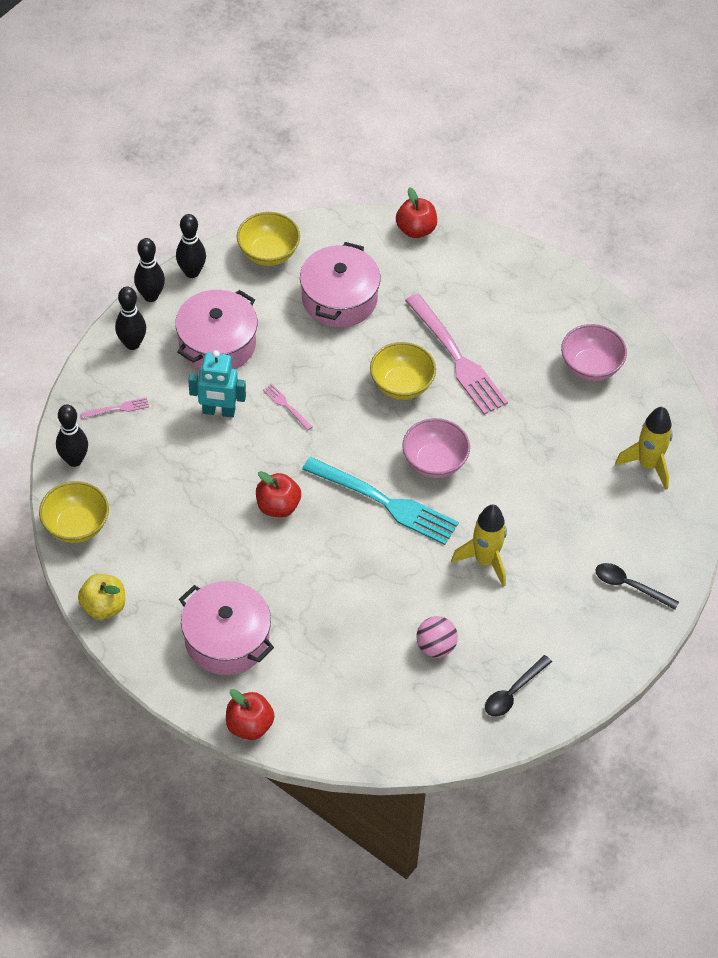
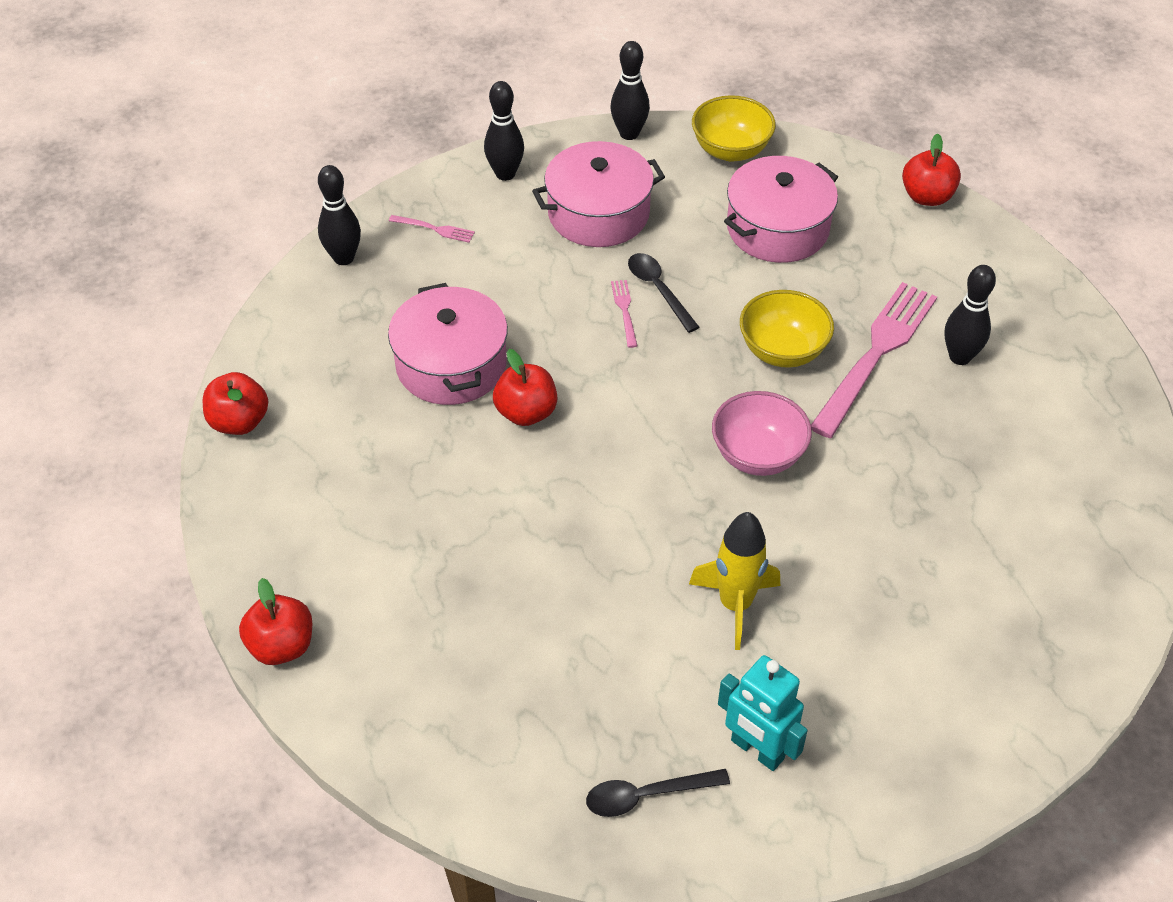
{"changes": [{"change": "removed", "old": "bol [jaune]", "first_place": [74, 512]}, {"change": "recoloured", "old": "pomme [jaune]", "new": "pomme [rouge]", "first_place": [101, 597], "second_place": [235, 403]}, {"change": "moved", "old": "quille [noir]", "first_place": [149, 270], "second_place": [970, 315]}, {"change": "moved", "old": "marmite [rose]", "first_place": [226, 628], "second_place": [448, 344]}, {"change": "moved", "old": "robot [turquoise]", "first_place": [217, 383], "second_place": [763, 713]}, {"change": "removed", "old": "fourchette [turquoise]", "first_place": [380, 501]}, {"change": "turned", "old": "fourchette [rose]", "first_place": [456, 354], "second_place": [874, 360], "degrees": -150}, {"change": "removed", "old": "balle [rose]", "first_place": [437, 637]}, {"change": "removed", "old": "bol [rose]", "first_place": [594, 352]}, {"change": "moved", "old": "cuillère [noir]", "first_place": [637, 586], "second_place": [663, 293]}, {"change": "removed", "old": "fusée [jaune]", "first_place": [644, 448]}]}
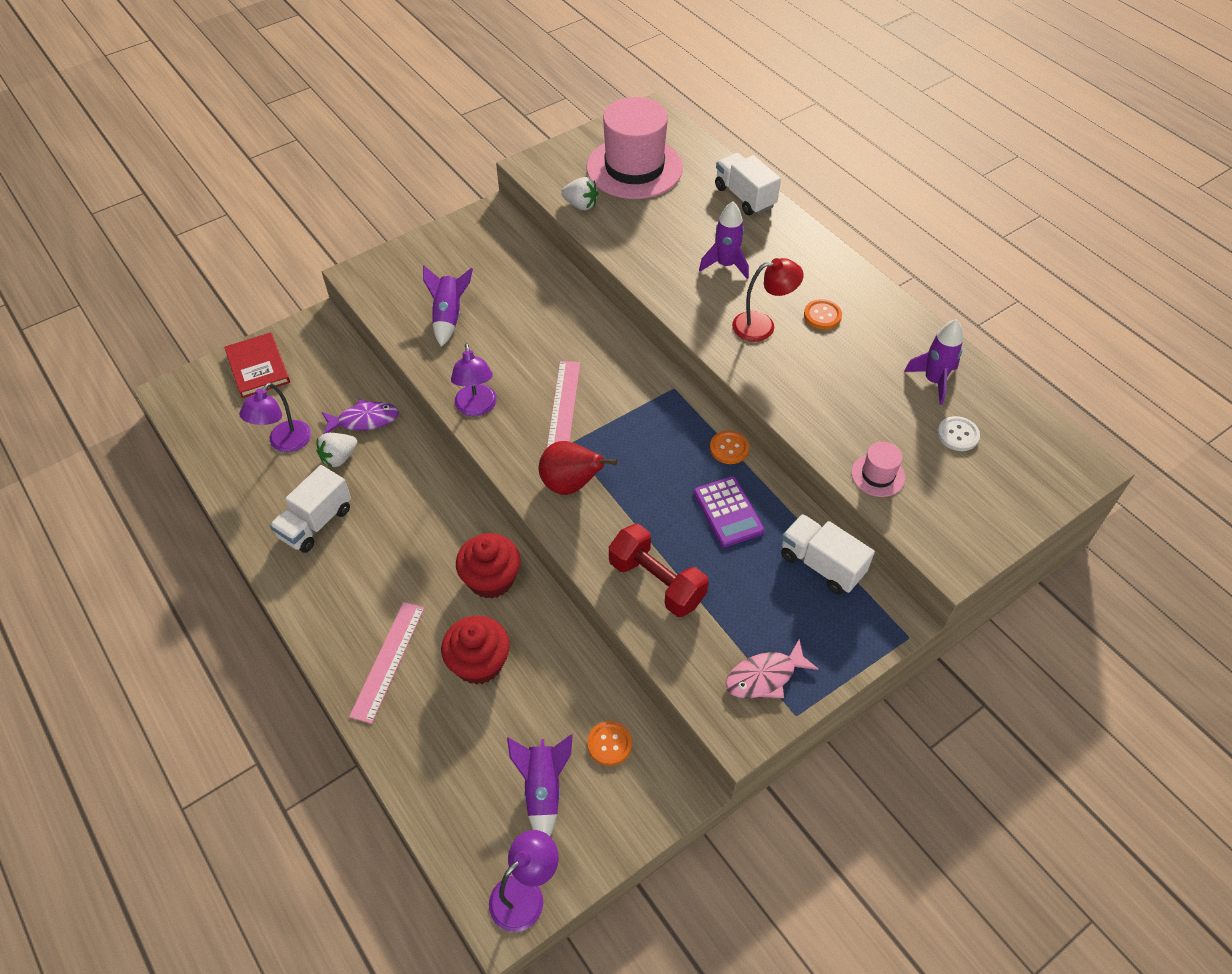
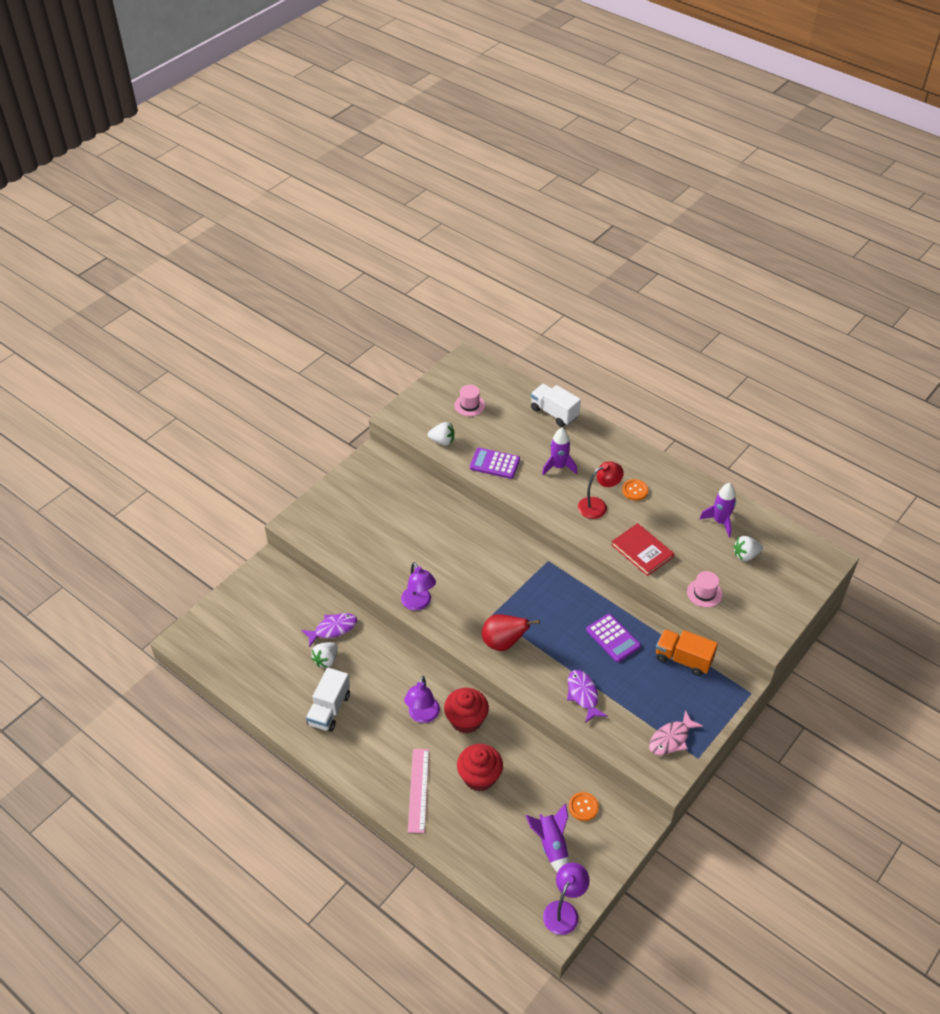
{"changes": [{"change": "moved", "old": "livre [rouge]", "first_place": [257, 365], "second_place": [643, 549]}, {"change": "moved", "old": "lampe [violet]", "first_place": [275, 417], "second_place": [422, 699]}, {"change": "removed", "old": "fusée [violet]", "first_place": [448, 306]}, {"change": "removed", "old": "règle [rose]", "first_place": [563, 404]}, {"change": "resized", "old": "chapeau [rose]", "first_place": [635, 148], "second_place": [469, 400], "factor": 0.44}, {"change": "replaced", "old": "haltère [rouge]", "new": "poisson [violet]", "first_place": [659, 570], "second_place": [587, 696]}, {"change": "removed", "old": "bouton [orange]", "first_place": [729, 447]}, {"change": "recoloured", "old": "camion [blanc]", "new": "camion [orange]", "first_place": [828, 554], "second_place": [687, 652]}, {"change": "replaced", "old": "bouton [blanc]", "new": "fraise [blanc]", "first_place": [958, 433], "second_place": [748, 548]}, {"change": "added", "new": "calculatrice [violet]", "second_place": [495, 463]}]}
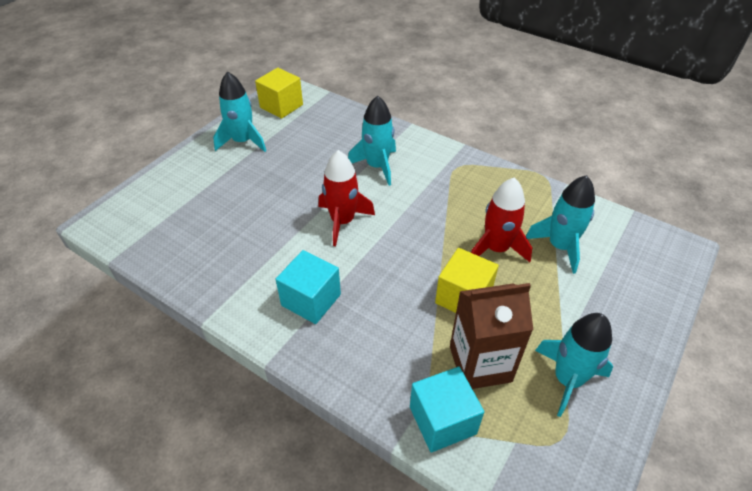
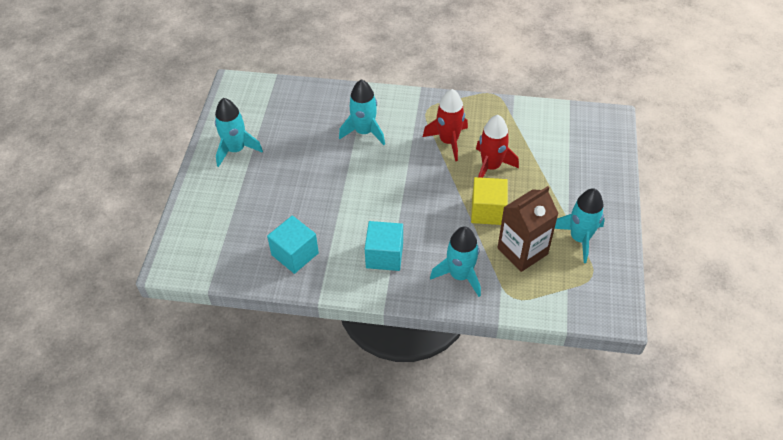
{"changes": [{"change": "removed", "old": "cube [jaune]", "first_place": [279, 93]}, {"change": "moved", "old": "fusée [rouge]", "first_place": [347, 198], "second_place": [445, 125]}, {"change": "moved", "old": "cube [turquoise]", "first_place": [447, 410], "second_place": [293, 244]}, {"change": "moved", "old": "fusée [turquoise]", "first_place": [560, 224], "second_place": [455, 262]}]}
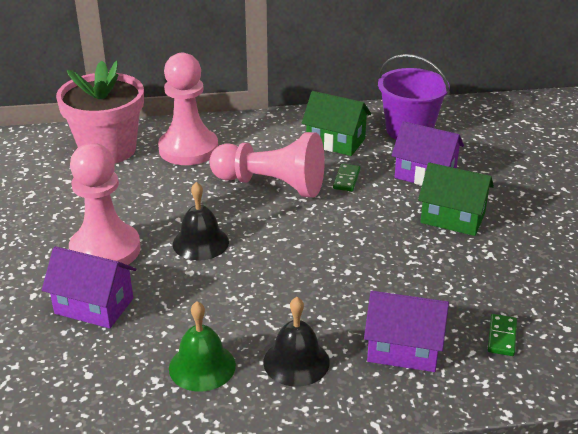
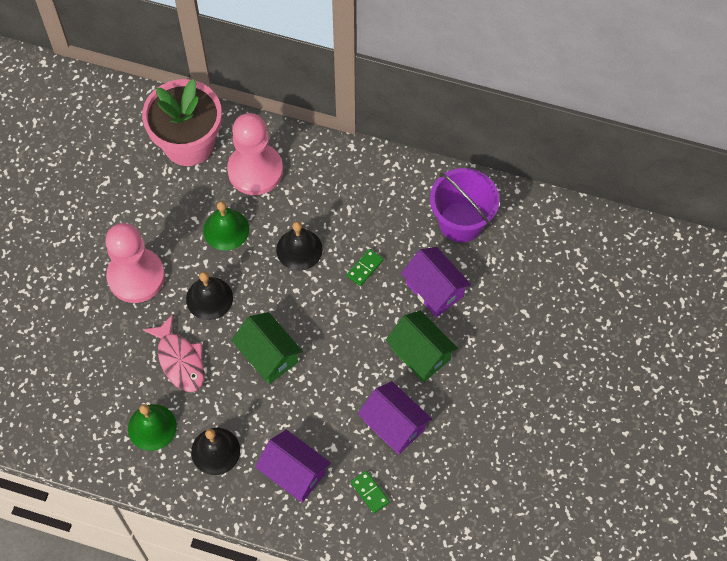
{"changes": [{"change": "moved", "old": "maison [violet]", "first_place": [89, 287], "second_place": [395, 418]}, {"change": "replaced", "old": "pion [rose]", "new": "cloche [noir]", "first_place": [267, 165], "second_place": [299, 246]}, {"change": "moved", "old": "maison [vert]", "first_place": [336, 123], "second_place": [267, 348]}, {"change": "turned", "old": "domino [vert]", "first_place": [502, 335], "second_place": [370, 492], "degrees": -75}, {"change": "added", "new": "poisson [rose]", "second_place": [173, 353]}, {"change": "added", "new": "cloche [vert]", "second_place": [226, 226]}]}
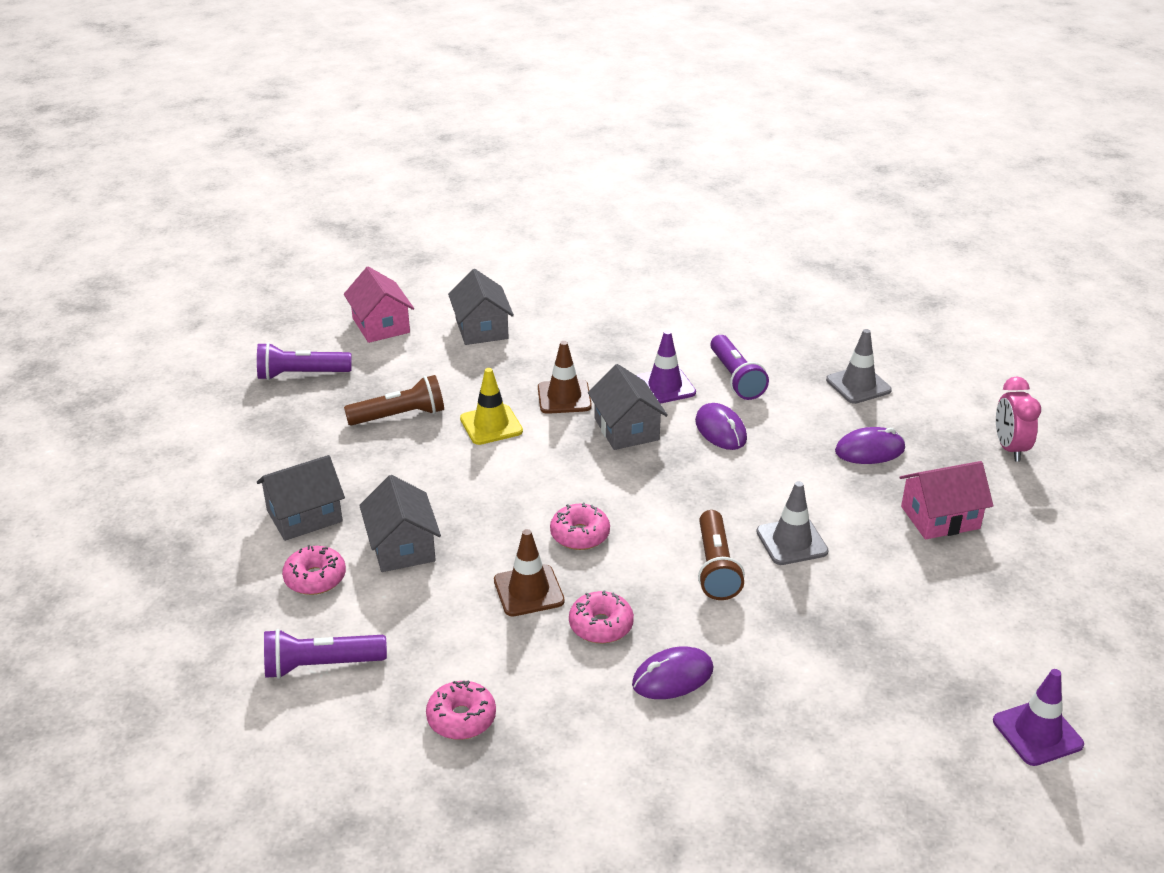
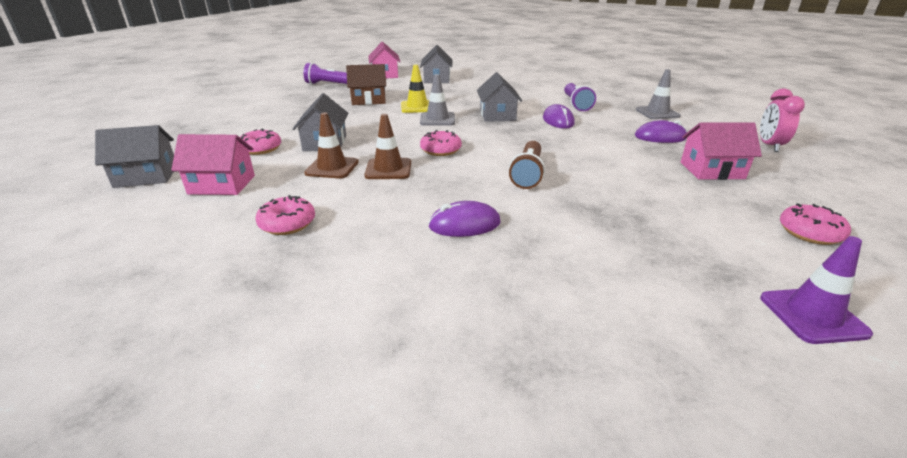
{"changes": [{"change": "moved", "old": "maison [gris]", "first_place": [301, 498], "second_place": [134, 156]}, {"change": "replaced", "old": "lampe de poche [violet]", "new": "maison [rose]", "first_place": [325, 654], "second_place": [213, 164]}, {"change": "replaced", "old": "lampe de poche [marron]", "new": "maison [marron]", "first_place": [394, 400], "second_place": [366, 84]}, {"change": "moved", "old": "cône de chantier [marron]", "first_place": [565, 377], "second_place": [331, 145]}, {"change": "moved", "old": "beignet [rose]", "first_place": [601, 616], "second_place": [815, 224]}, {"change": "removed", "old": "cône de chantier [violet]", "first_place": [666, 367]}, {"change": "moved", "old": "cône de chantier [gris]", "first_place": [792, 523], "second_place": [437, 100]}]}
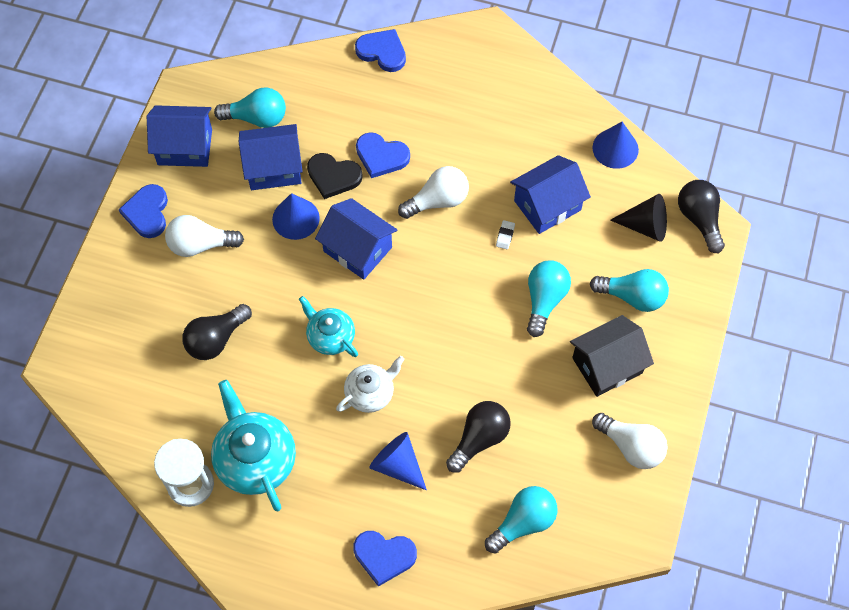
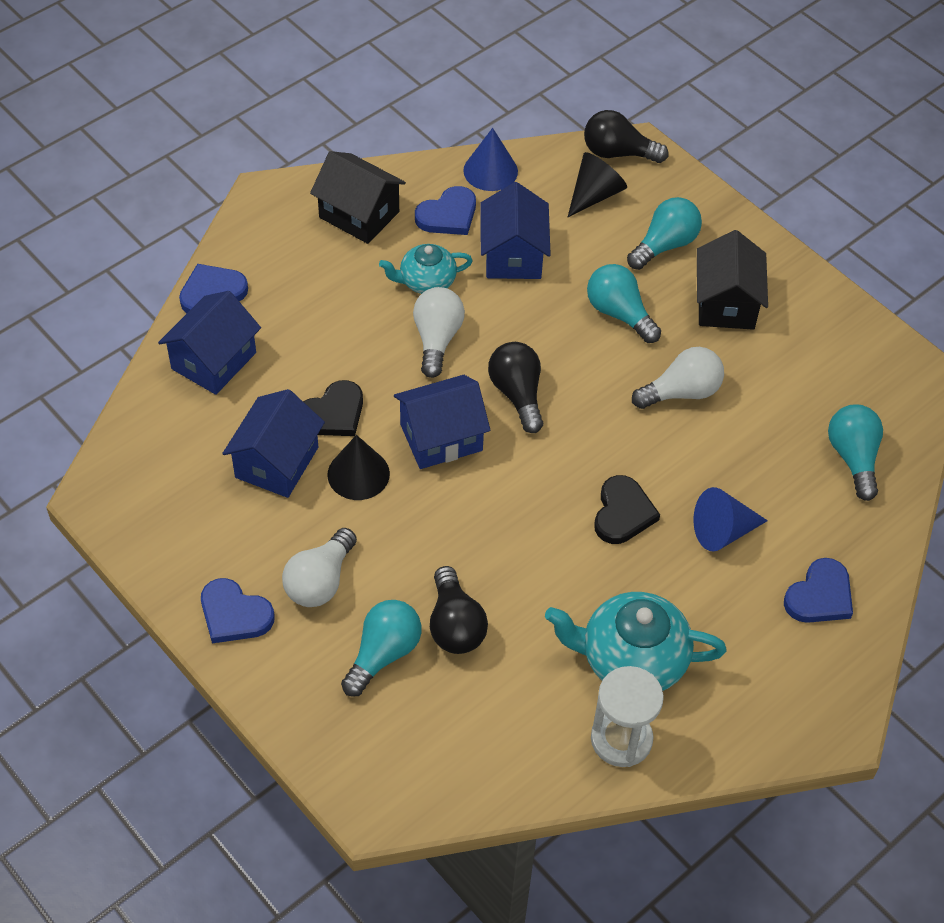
{"changes": [{"change": "moved", "old": "maison [bleu]", "first_place": [179, 136], "second_place": [209, 343]}, {"change": "moved", "old": "ampoule [turquoise]", "first_place": [250, 108], "second_place": [381, 648]}, {"change": "recoloured", "old": "cône [bleu]", "new": "cône [noir]", "first_place": [296, 216], "second_place": [359, 467]}, {"change": "moved", "old": "théière [turquoise]", "first_place": [328, 326], "second_place": [426, 269]}, {"change": "replaced", "old": "théière [blanc]", "new": "cœur [noir]", "first_place": [370, 384], "second_place": [627, 509]}, {"change": "moved", "old": "cœur [bleu]", "first_place": [383, 155], "second_place": [445, 210]}, {"change": "moved", "old": "ampoule [noir]", "first_place": [478, 437], "second_place": [515, 387]}, {"change": "removed", "old": "gomme [blanc]", "first_place": [505, 234]}, {"change": "moved", "old": "ampoule [blanc]", "first_place": [630, 441], "second_place": [678, 378]}, {"change": "added", "new": "maison [noir]", "second_place": [358, 197]}]}
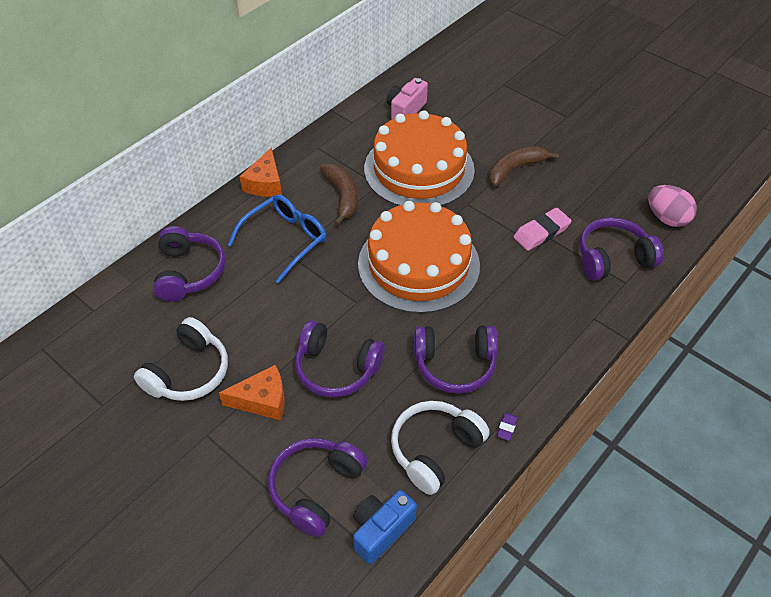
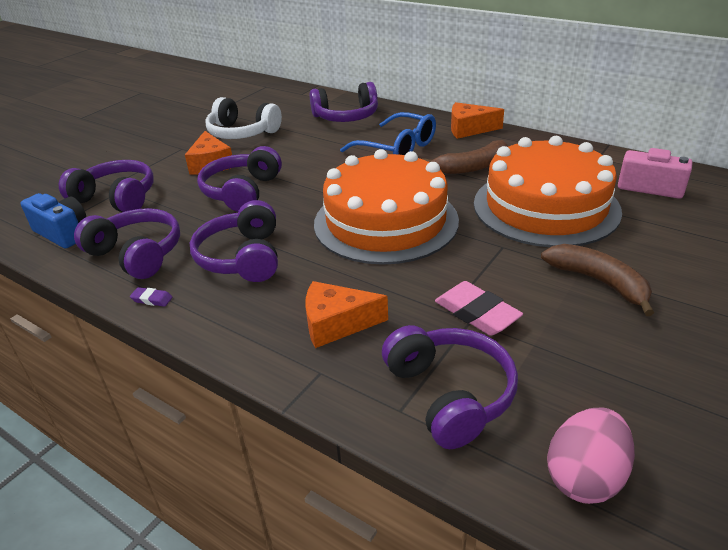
{"changes": [{"change": "recoloured", "old": "casque audio [blanc]", "new": "casque audio [violet]", "first_place": [440, 448], "second_place": [127, 243]}, {"change": "added", "new": "fromage [orange]", "second_place": [346, 314]}]}
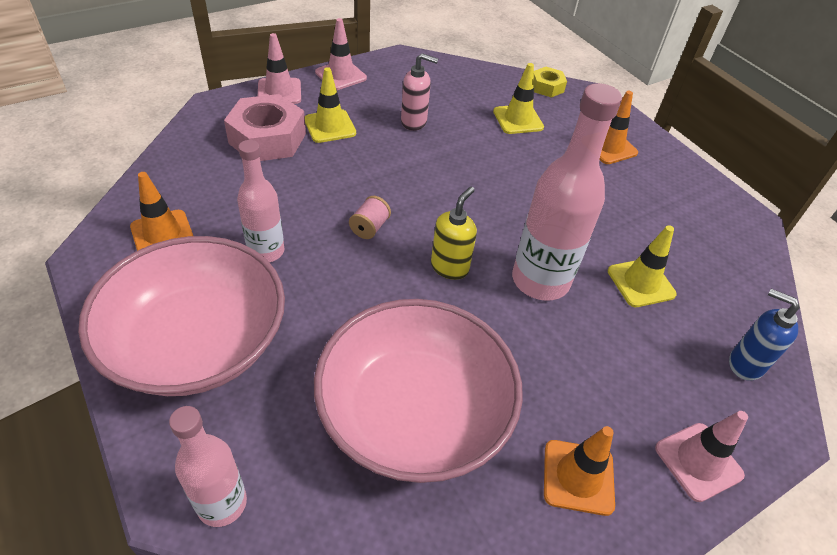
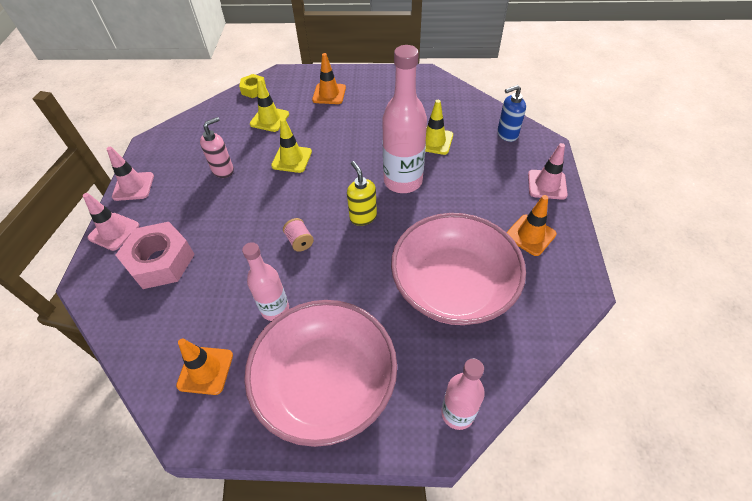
{"changes": [{"change": "moved", "old": "cône de chantier [jaune]", "first_place": [330, 105], "second_place": [291, 145]}]}
